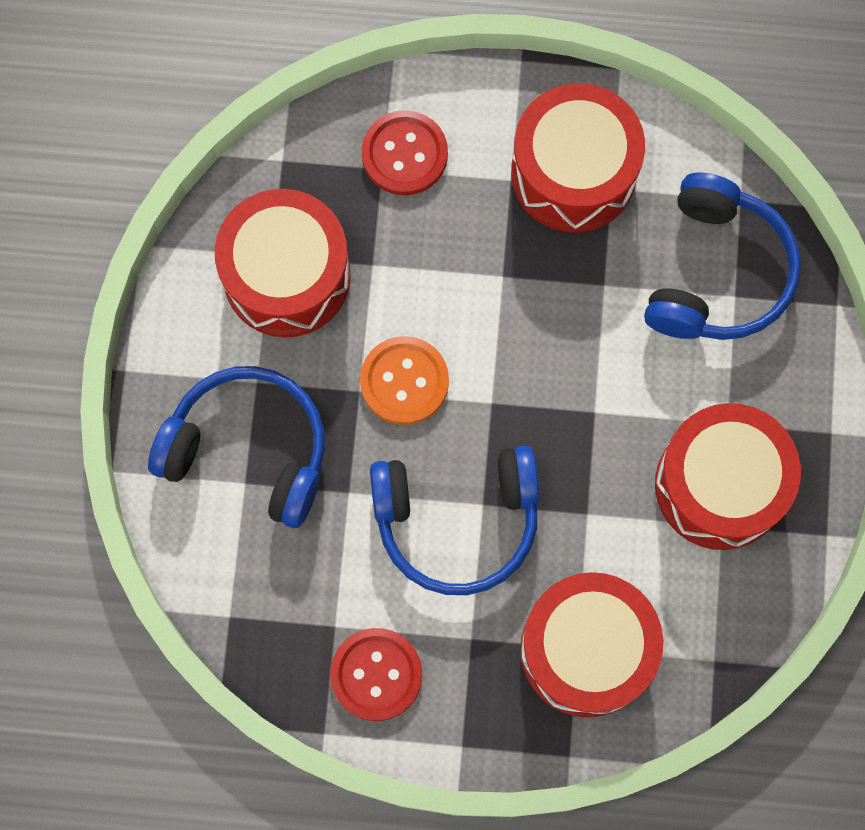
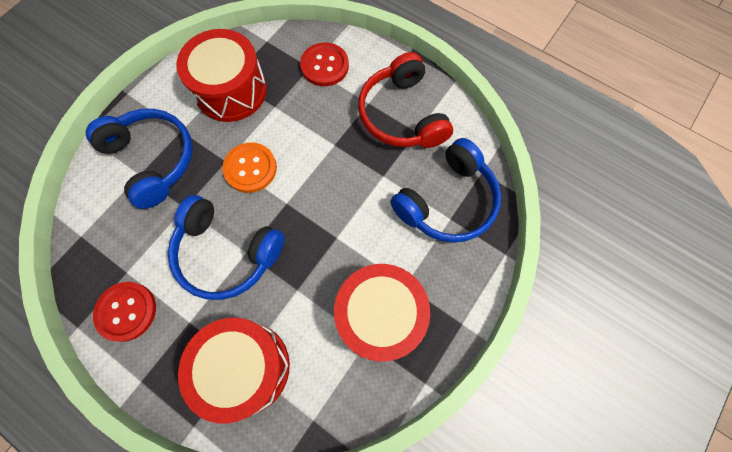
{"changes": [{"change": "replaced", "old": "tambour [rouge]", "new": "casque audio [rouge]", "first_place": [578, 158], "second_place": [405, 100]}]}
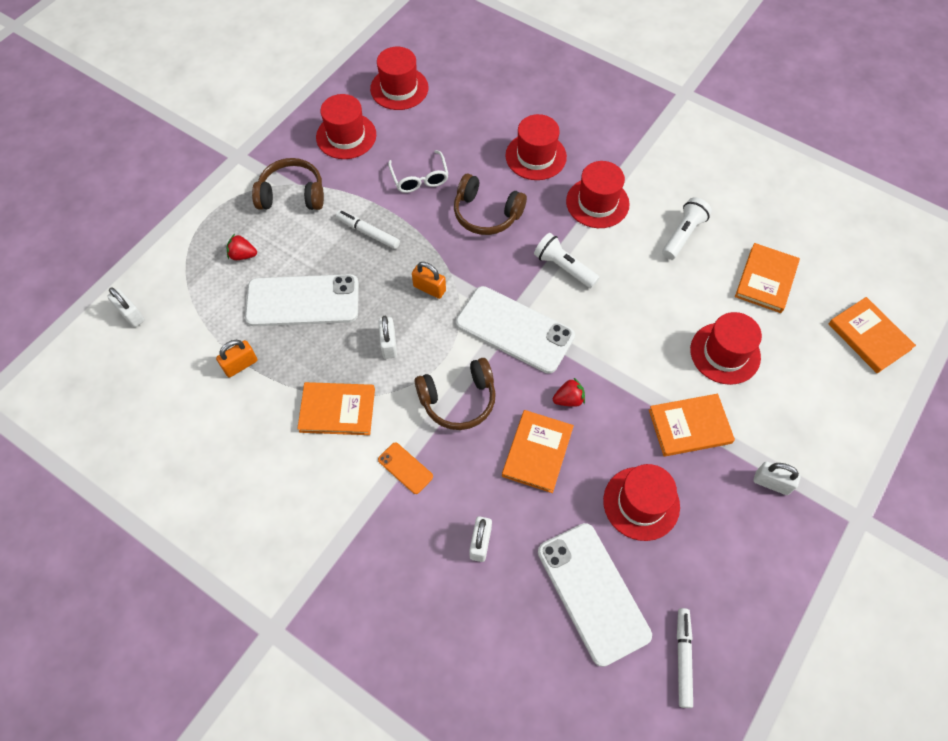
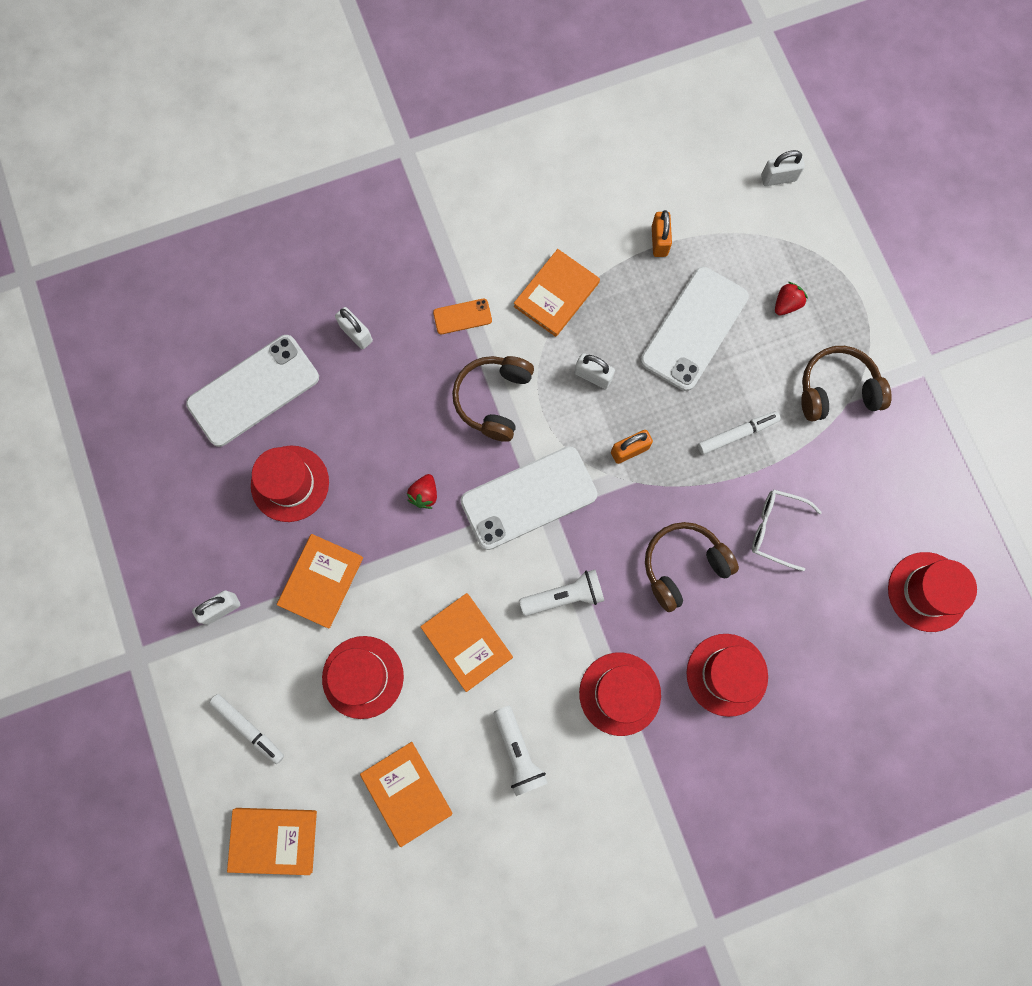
{"changes": [{"change": "turned", "old": "casque audio [marron]", "first_place": [288, 184], "second_place": [846, 383], "degrees": -135}, {"change": "removed", "old": "chapeau [rouge]", "first_place": [346, 126]}, {"change": "moved", "old": "livre [orange]", "first_place": [538, 451], "second_place": [466, 642]}, {"change": "turned", "old": "téléphone [blanc]", "first_place": [595, 595], "second_place": [252, 391], "degrees": -45}, {"change": "moved", "old": "feutre [blanc]", "first_place": [685, 658], "second_place": [246, 729]}]}
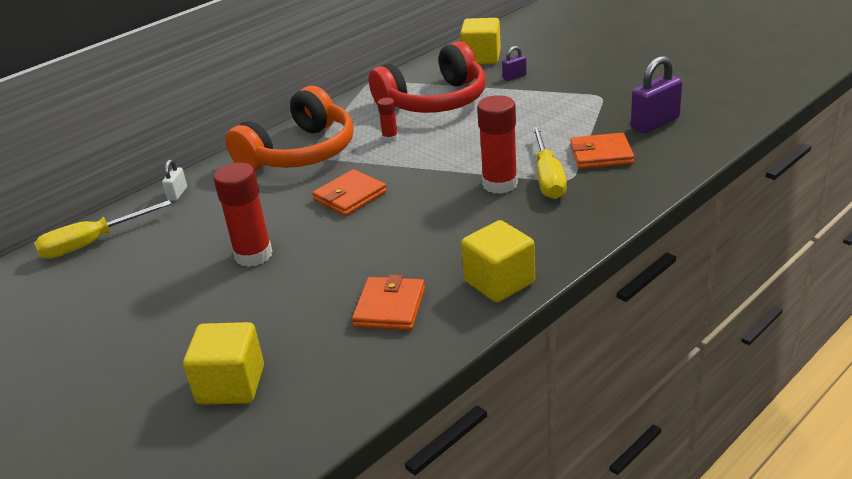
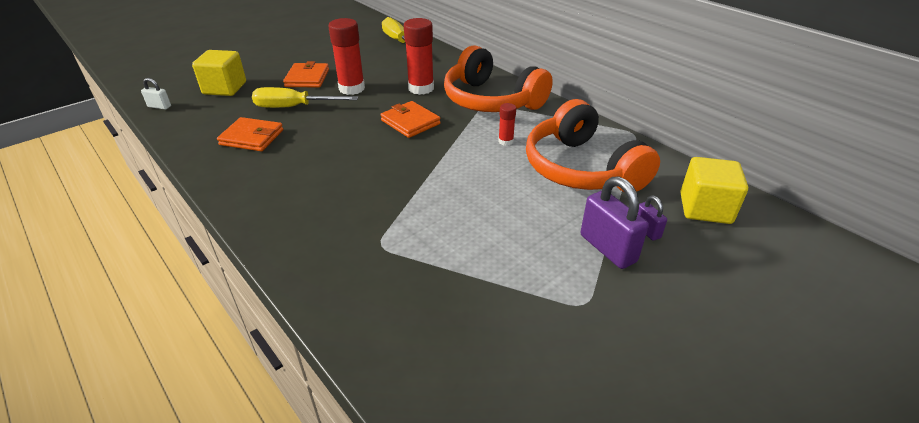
{"changes": [{"change": "moved", "old": "cadenas [blanc]", "first_place": [174, 180], "second_place": [156, 94]}, {"change": "recoloured", "old": "casque audio [rouge]", "new": "casque audio [orange]", "first_place": [427, 77], "second_place": [593, 145]}, {"change": "removed", "old": "cube [jaune]", "first_place": [498, 261]}, {"change": "moved", "old": "bâton de colle [rouge]", "first_place": [497, 144], "second_place": [419, 56]}, {"change": "moved", "old": "tournevis [jaune]", "first_place": [549, 162], "second_place": [305, 97]}, {"change": "moved", "old": "portefeuille [orange]", "first_place": [602, 151], "second_place": [306, 74]}, {"change": "moved", "old": "cadenas [violet]", "first_place": [656, 94], "second_place": [615, 222]}]}
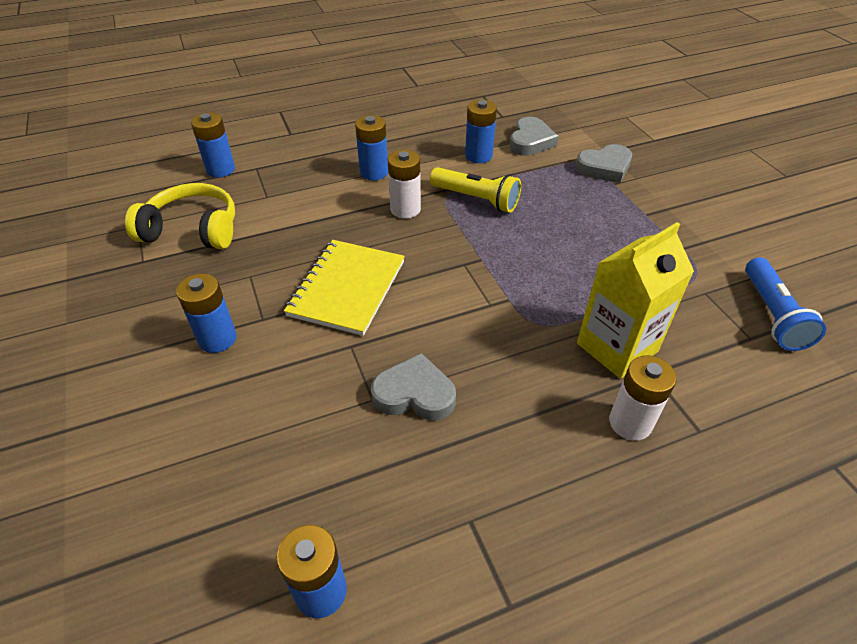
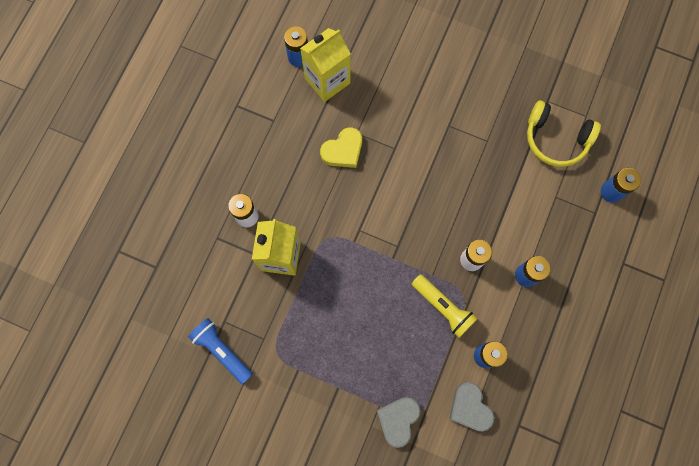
{"changes": [{"change": "turned", "old": "casque audio [jaune]", "first_place": [180, 216], "second_place": [564, 133], "degrees": 60}, {"change": "removed", "old": "pile [bleu]", "first_place": [206, 313]}, {"change": "removed", "old": "carnet [jaune]", "first_place": [344, 288]}, {"change": "recoloured", "old": "cœur [gris]", "new": "cœur [jaune]", "first_place": [413, 387], "second_place": [341, 147]}, {"change": "turned", "old": "lampe de poche [jaune]", "first_place": [475, 190], "second_place": [445, 306], "degrees": -120}, {"change": "added", "new": "brique de lait [jaune]", "second_place": [325, 65]}]}
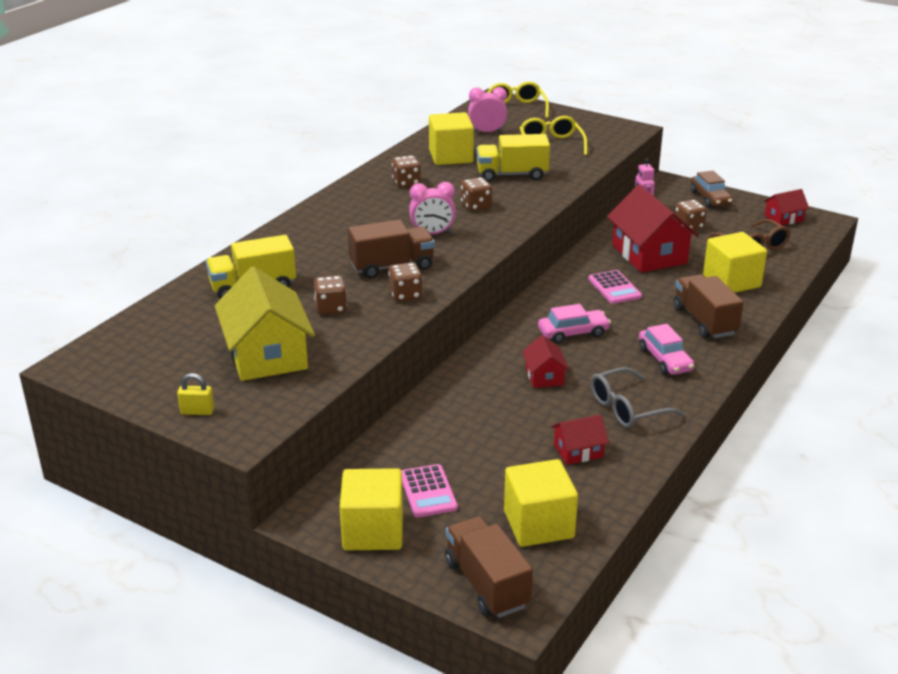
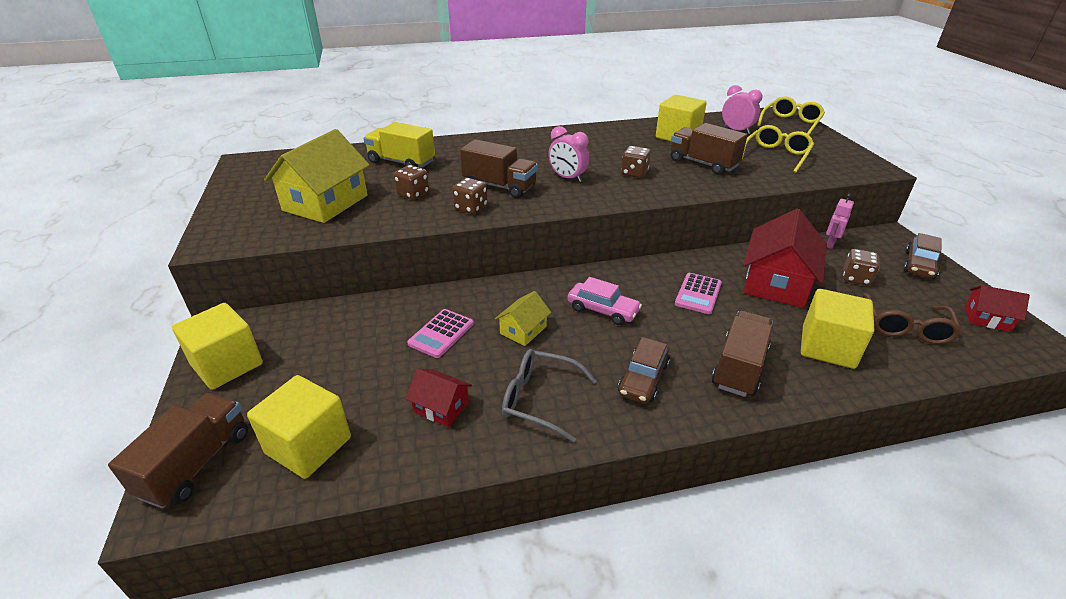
{"changes": [{"change": "removed", "old": "cadenas [jaune]", "first_place": [195, 394]}, {"change": "removed", "old": "dé [marron]", "first_place": [406, 171]}, {"change": "moved", "old": "calculatrice [rose]", "first_place": [429, 490], "second_place": [440, 333]}, {"change": "recoloured", "old": "camion [jaune]", "new": "camion [marron]", "first_place": [513, 158], "second_place": [709, 149]}, {"change": "recoloured", "old": "maison [rouge]", "new": "maison [jaune]", "first_place": [545, 361], "second_place": [523, 318]}, {"change": "recoloured", "old": "voiture [rose]", "new": "voiture [marron]", "first_place": [666, 349], "second_place": [644, 370]}]}
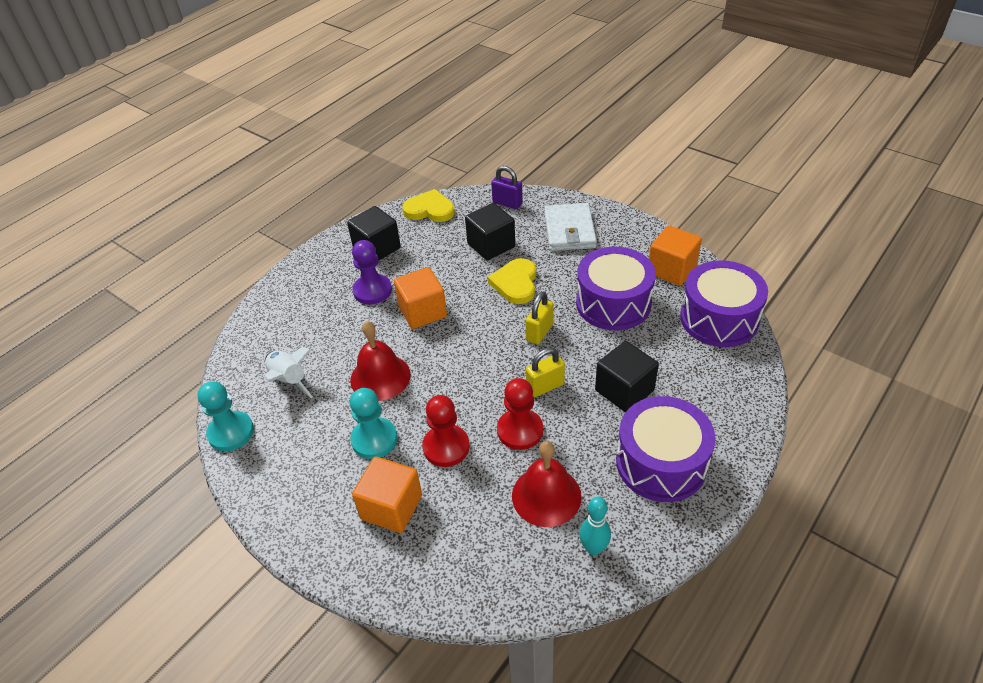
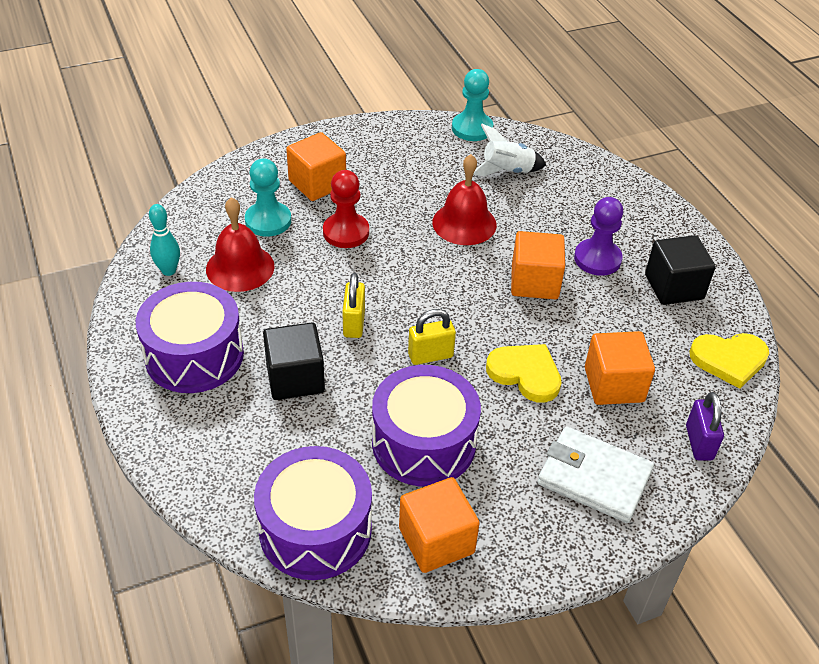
{"changes": [{"change": "moved", "old": "pion [turquoise]", "first_place": [373, 423], "second_place": [268, 197]}, {"change": "turned", "old": "cœur [jaune]", "first_place": [428, 205], "second_place": [729, 361], "degrees": 45}, {"change": "recoloured", "old": "cube [noir]", "new": "cube [orange]", "first_place": [490, 232], "second_place": [620, 368]}, {"change": "turned", "old": "cadenas [violet]", "first_place": [507, 187], "second_place": [705, 426], "degrees": -60}, {"change": "removed", "old": "pion [rouge]", "first_place": [520, 414]}, {"change": "turned", "old": "cadenas [jaune]", "first_place": [540, 318], "second_place": [432, 337], "degrees": -75}]}
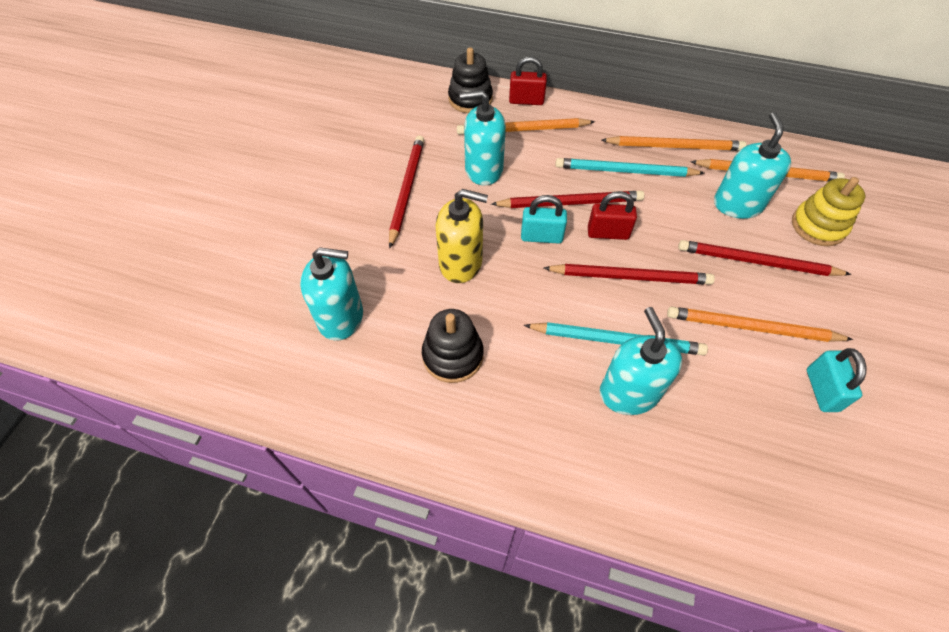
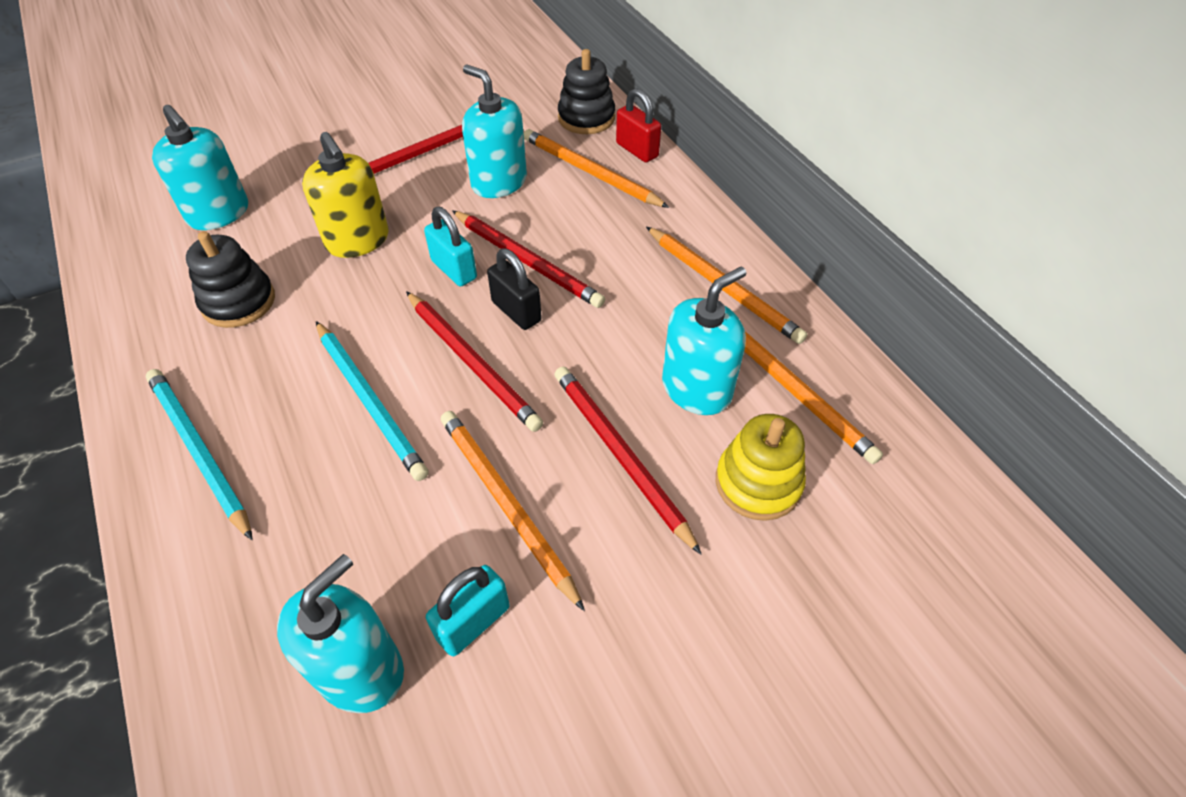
{"changes": [{"change": "moved", "old": "crayon [turquoise]", "first_place": [630, 167], "second_place": [199, 454]}, {"change": "recoloured", "old": "cadenas [rouge]", "new": "cadenas [noir]", "first_place": [612, 215], "second_place": [514, 289]}, {"change": "moved", "old": "distributeur de savon [turquoise]", "first_place": [641, 361], "second_place": [340, 633]}]}
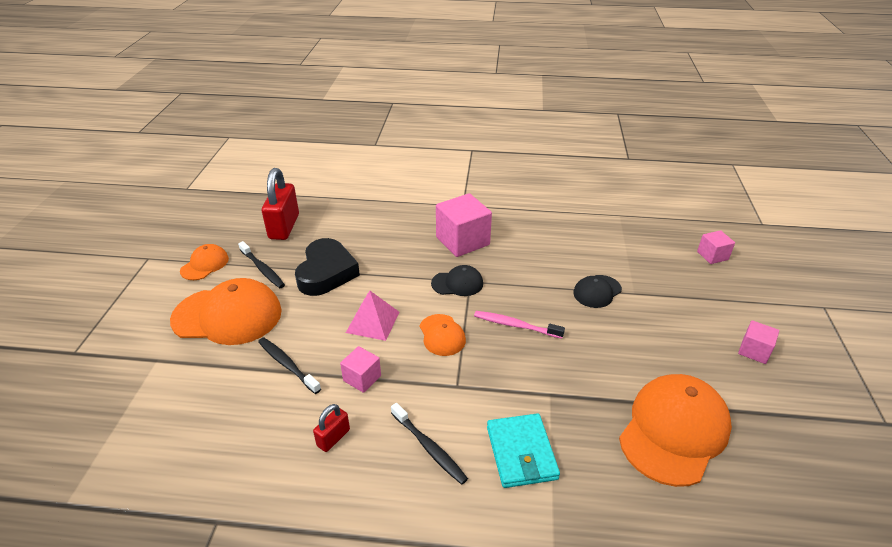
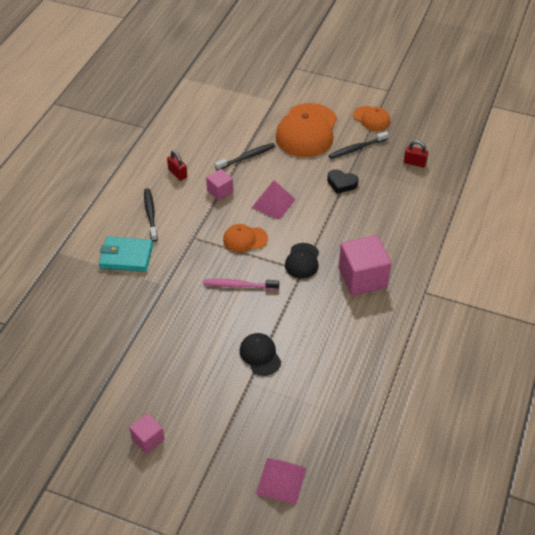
{"changes": [{"change": "resized", "old": "cadenas [rouge]", "first_place": [280, 204], "second_place": [416, 153], "factor": 0.51}, {"change": "resized", "old": "cœur [noir]", "first_place": [327, 267], "second_place": [343, 181], "factor": 0.53}, {"change": "turned", "old": "brosse à dents [noir]", "first_place": [429, 444], "second_place": [151, 215], "degrees": 105}, {"change": "turned", "old": "brosse à dents [rose]", "first_place": [519, 325], "second_place": [241, 284], "degrees": -120}, {"change": "removed", "old": "casquette [orange]", "first_place": [675, 430]}, {"change": "replaced", "old": "cube [rose]", "new": "pyramide [rose]", "first_place": [716, 247], "second_place": [281, 481]}]}
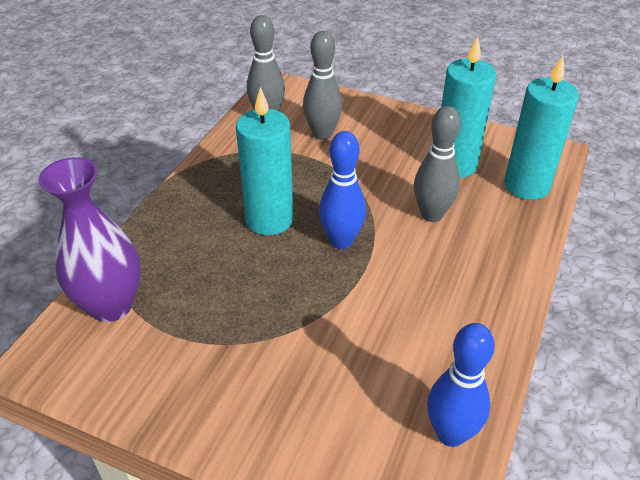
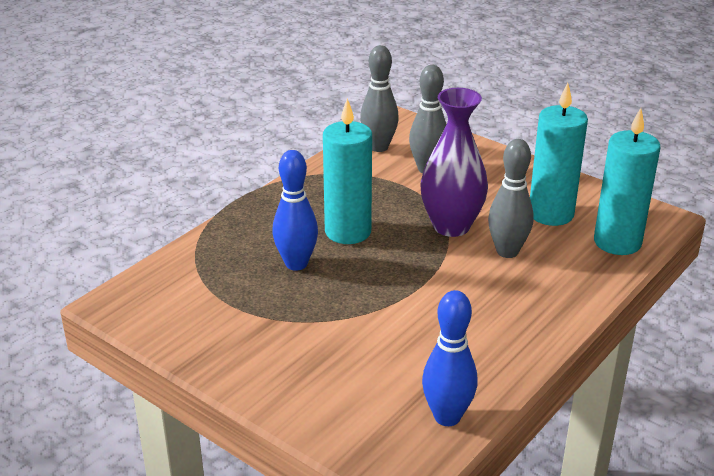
{"changes": [{"change": "moved", "old": "vase [violet]", "first_place": [89, 239], "second_place": [454, 162]}, {"change": "moved", "old": "quille [bleu]", "first_place": [342, 190], "second_place": [295, 210]}]}
